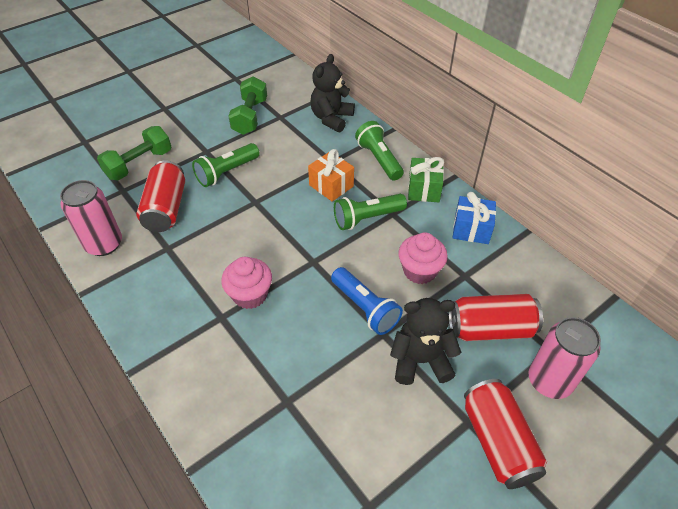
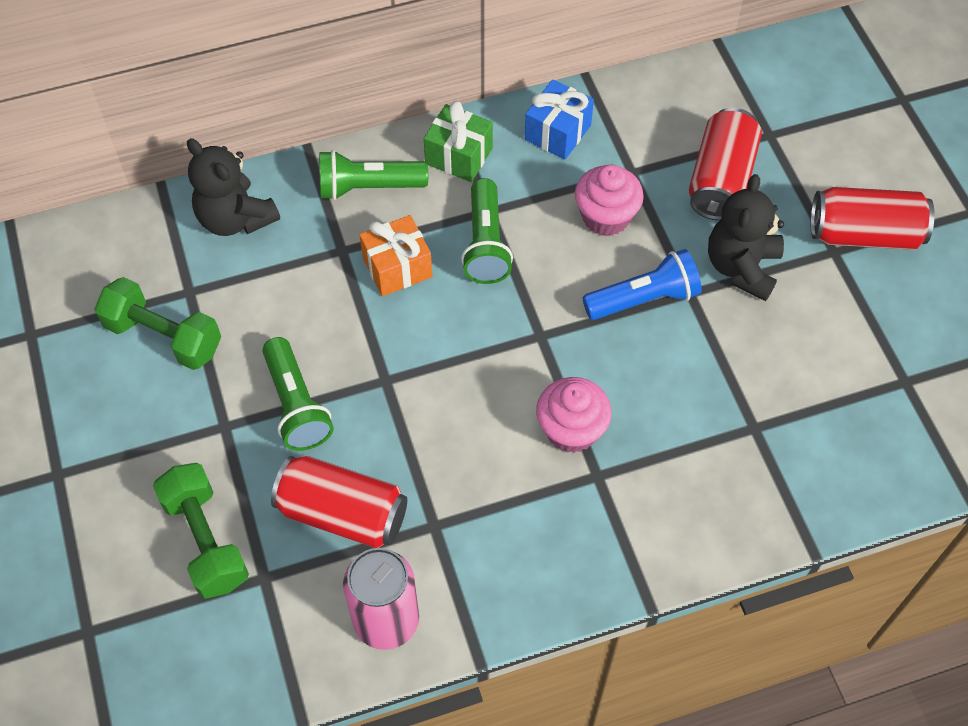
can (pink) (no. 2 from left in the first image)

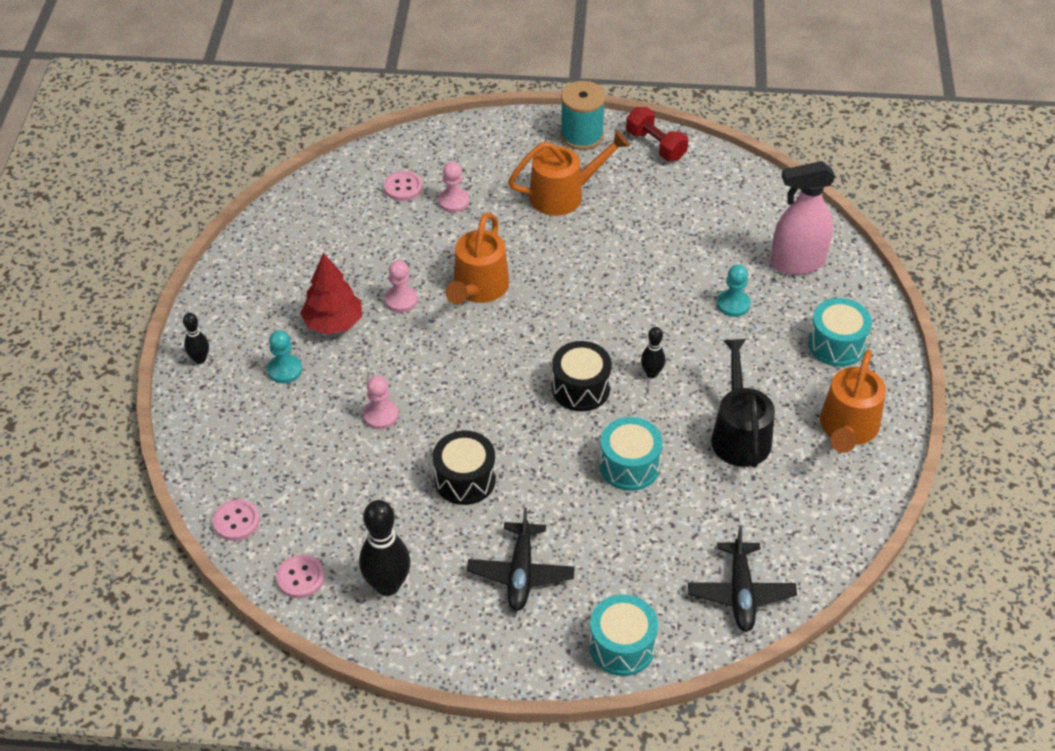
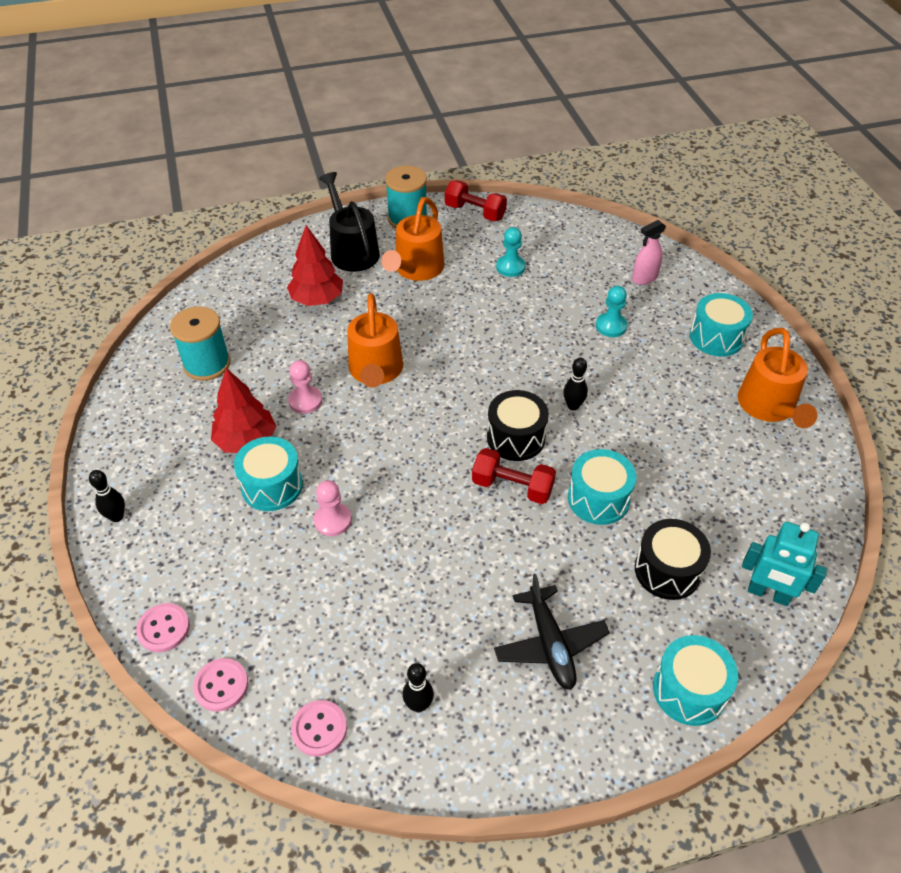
reel of thread (turquoise) (no. 1 from left)
toy drum (turquoise) (no. 1 from left)
free weight (red) (no. 2 from left)
game pawn (turquoise) (no. 1 from left)
button (pink) (no. 1 from left)
toy drum (jet-black) (no. 2 from left)
sprinkling can (jet-black)
toy tree (red) (no. 2 from left)
robot (turquoise)
sprinkling can (orange-coloured) (no. 2 from left)
tenpin (jet-black) (no. 2 from left)
sprayer (pink)

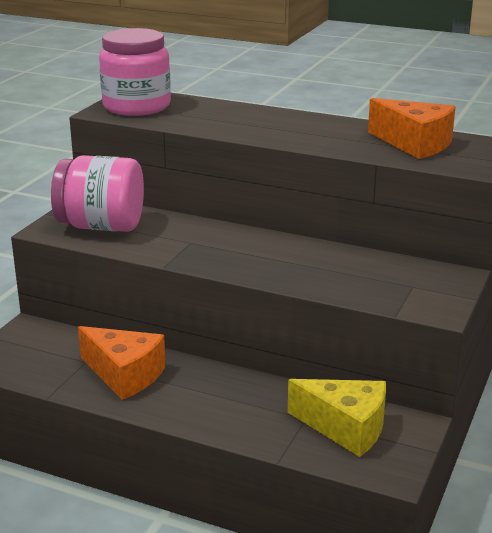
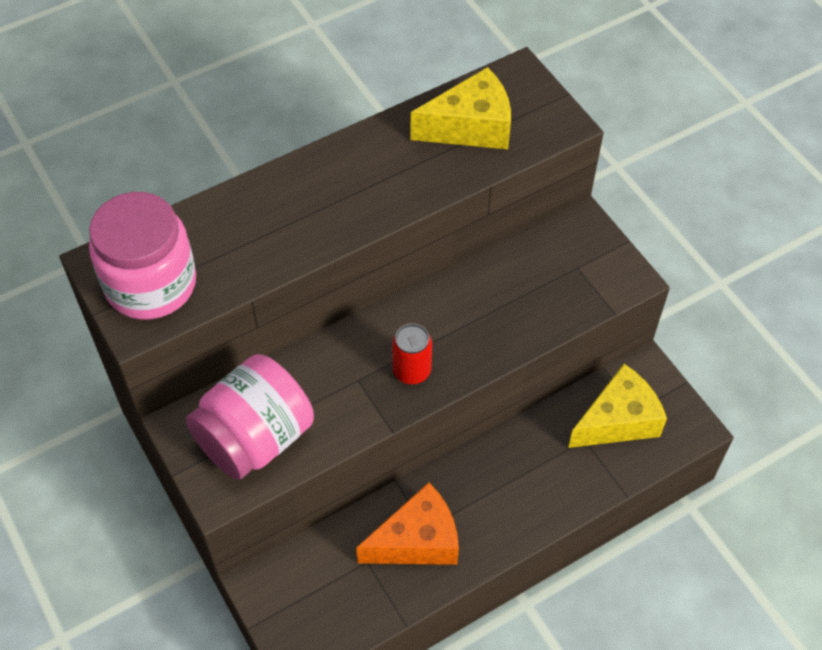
can (red)
piece of cheese (yellow) (no. 1 from left)

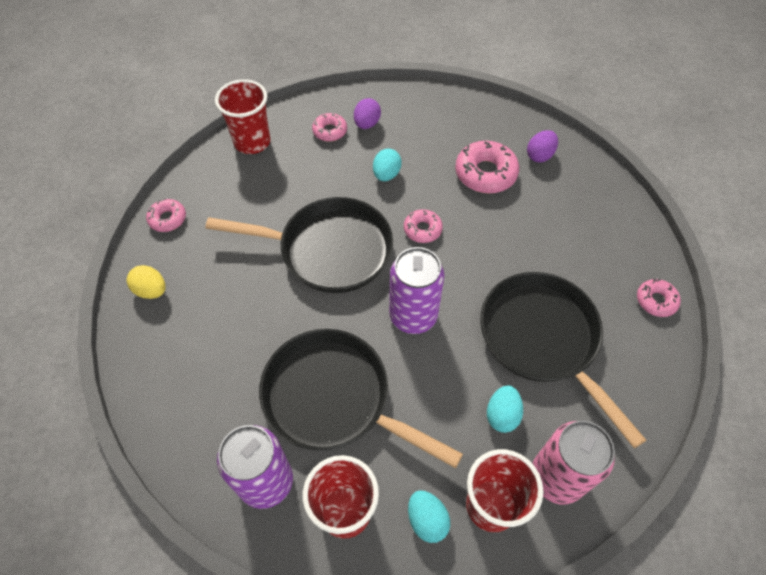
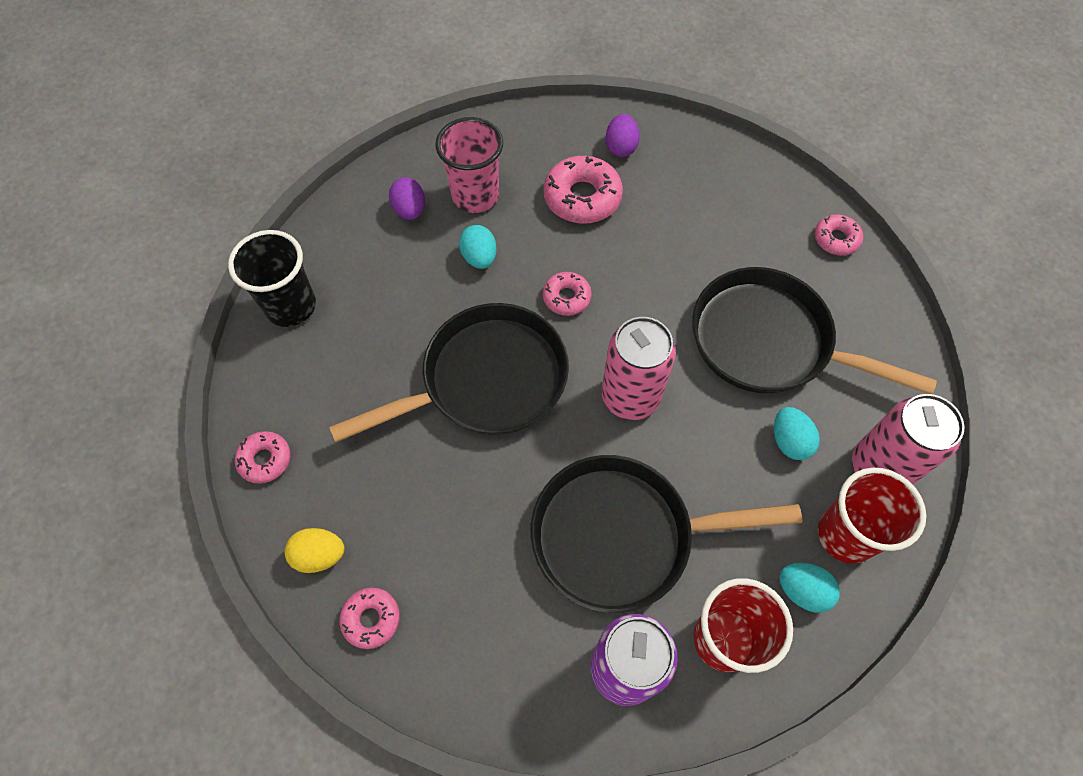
beaker (pink)
doughnut (pink) (no. 2 from left)
beaker (jet-black)
can (pink) (no. 1 from left)

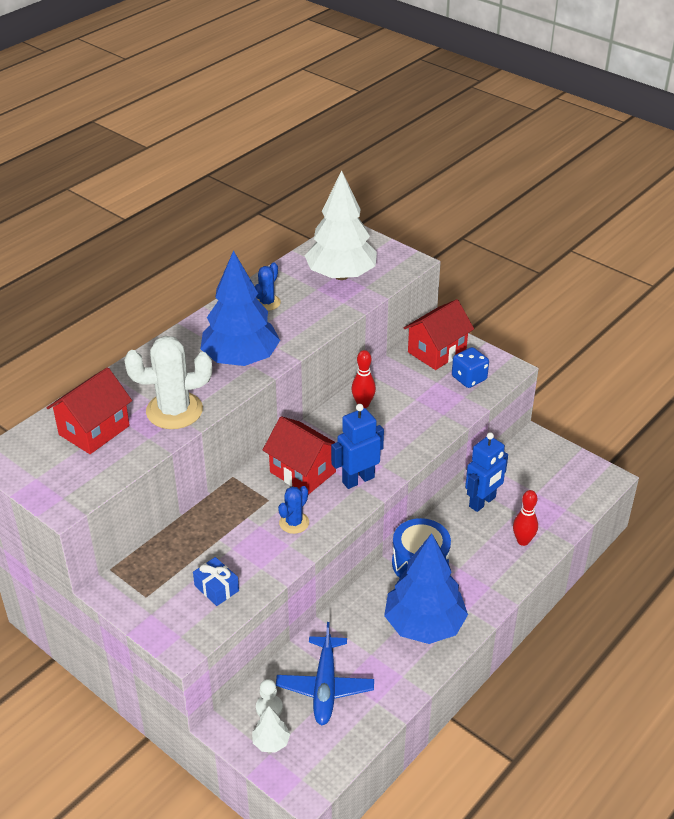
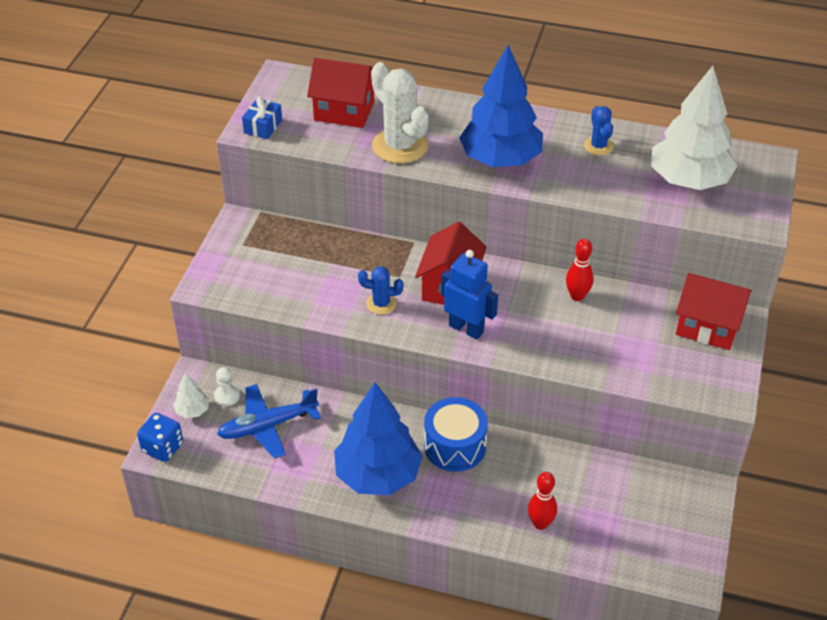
robot (blue) (no. 2 from left in the first image)
gift (blue)
game die (blue)
cactus (blue) (no. 2 from left)

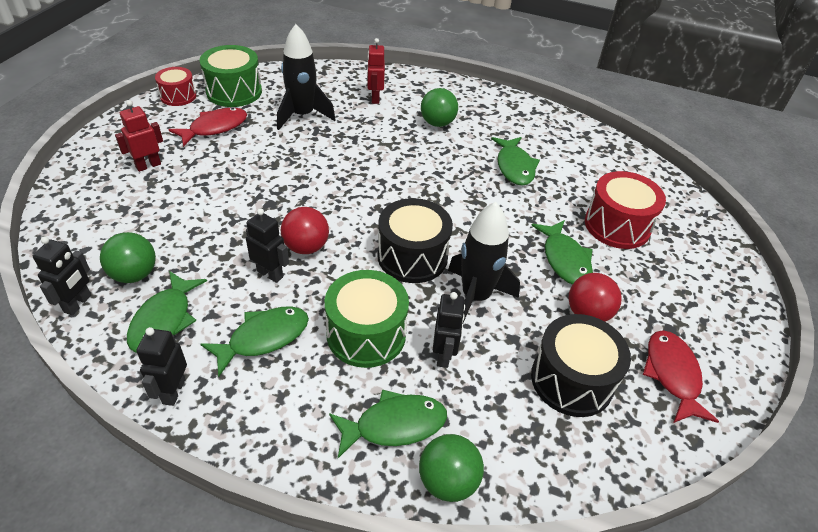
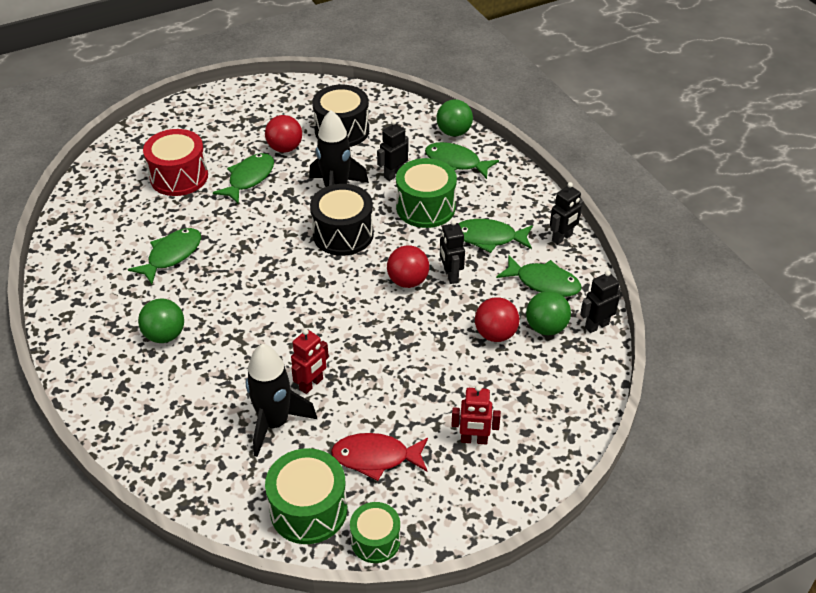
fish figure (red) (no. 2 from left in the first image)
ball (red) (no. 3 from left)
robot (red) (no. 1 from left)
toy drum (emerald) (no. 2 from left)
fish figure (emerald) (no. 5 from left)

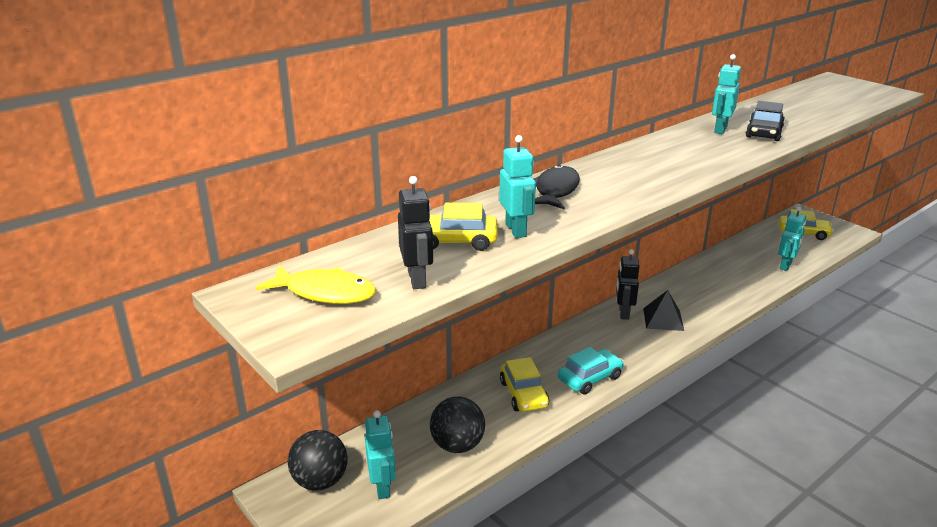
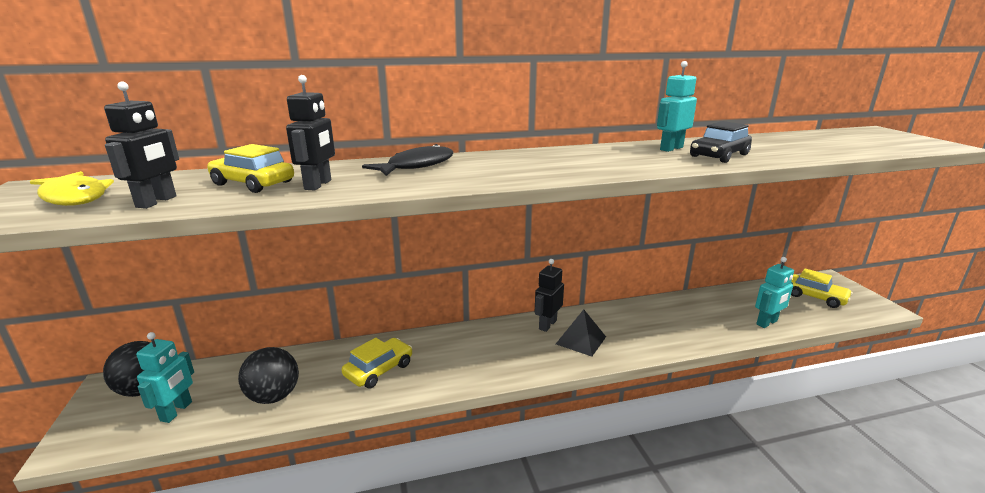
car (turquoise)
robot (jet-black) (no. 2 from left)
car (yellow) (no. 2 from left)

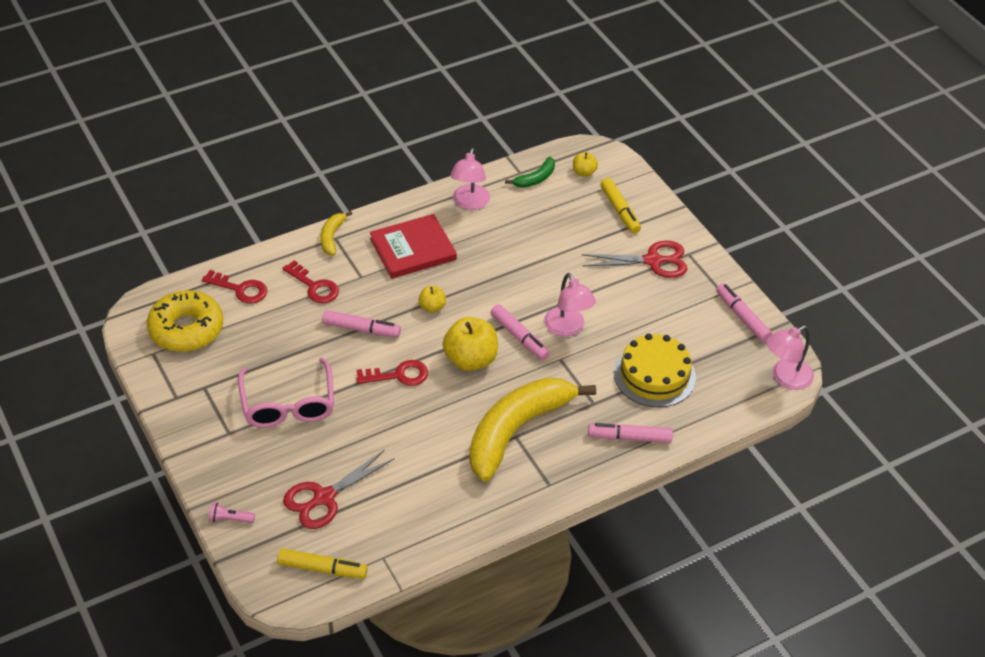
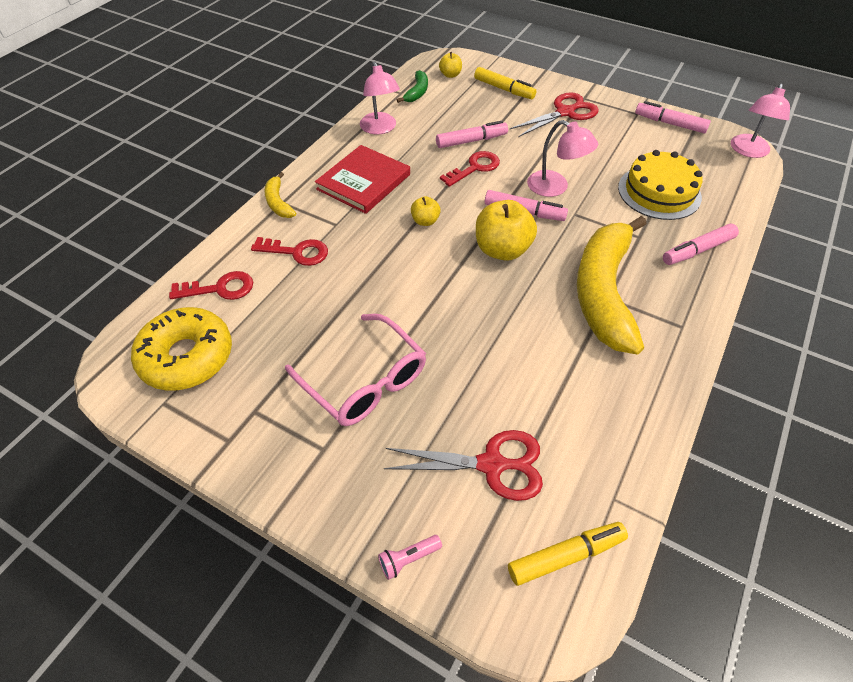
marker pen (pink) (no. 1 from left)
key (red) (no. 3 from left)
shears (red) (no. 1 from left)

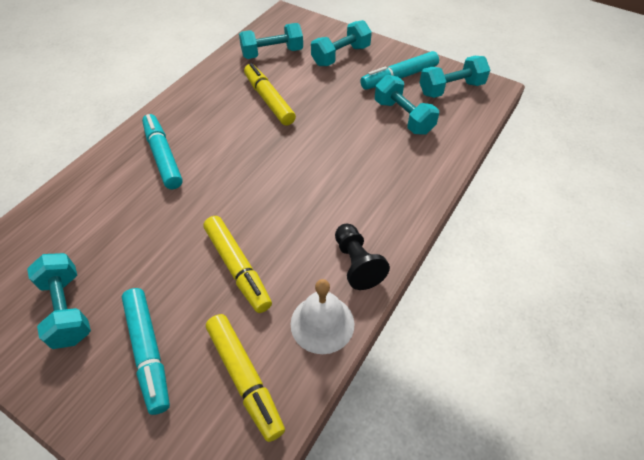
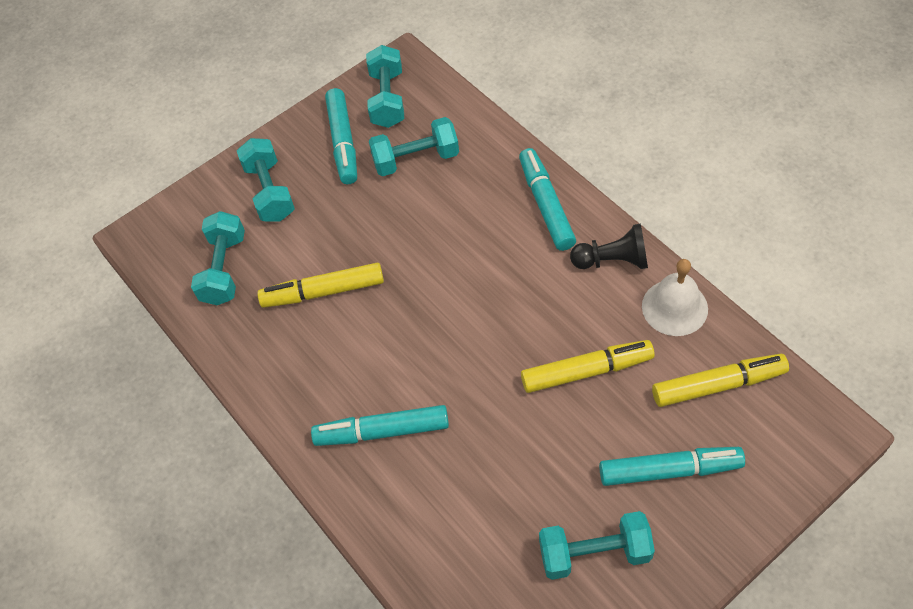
marker pen (turquoise) (no. 3 from left)

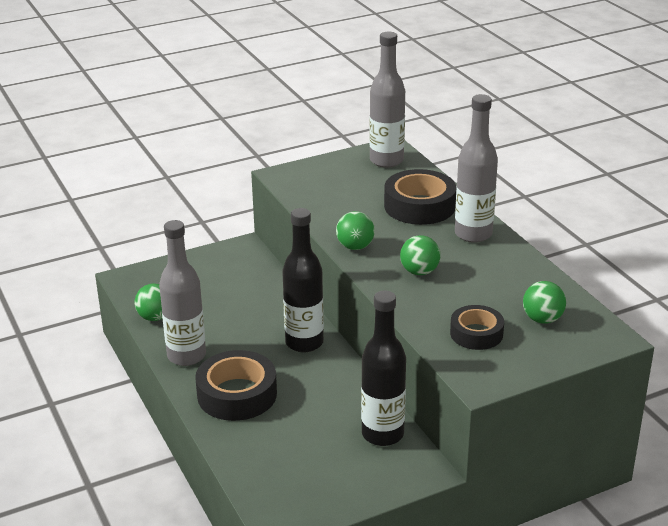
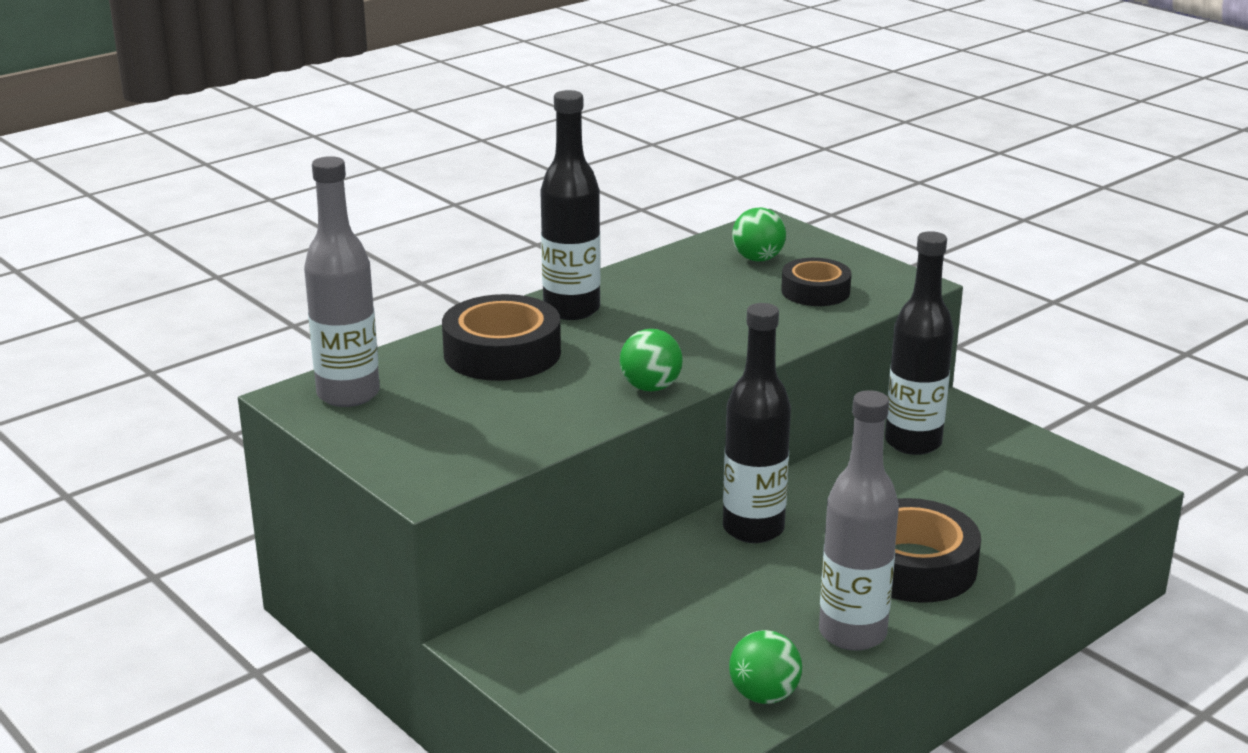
ball (emerald) (no. 3 from left in the first image)
flask (jet-black) (no. 1 from left)

